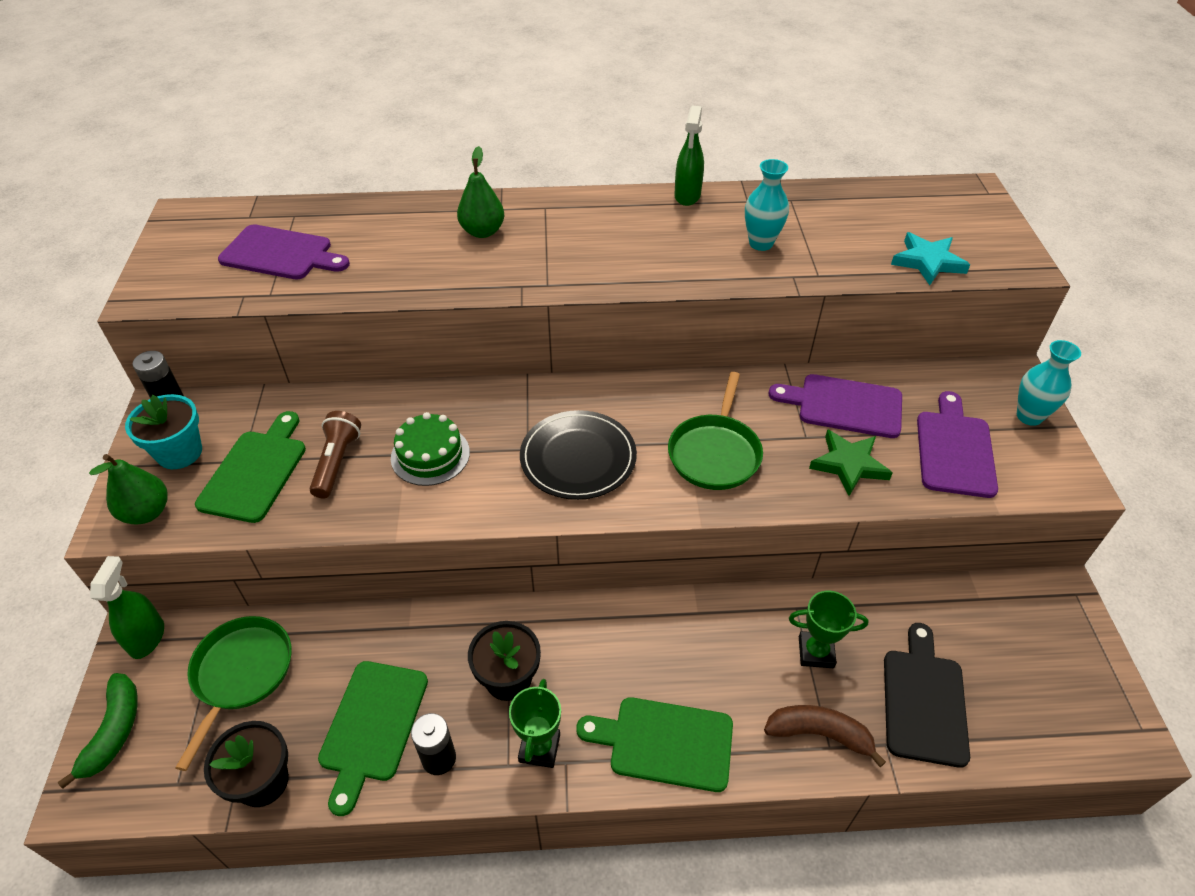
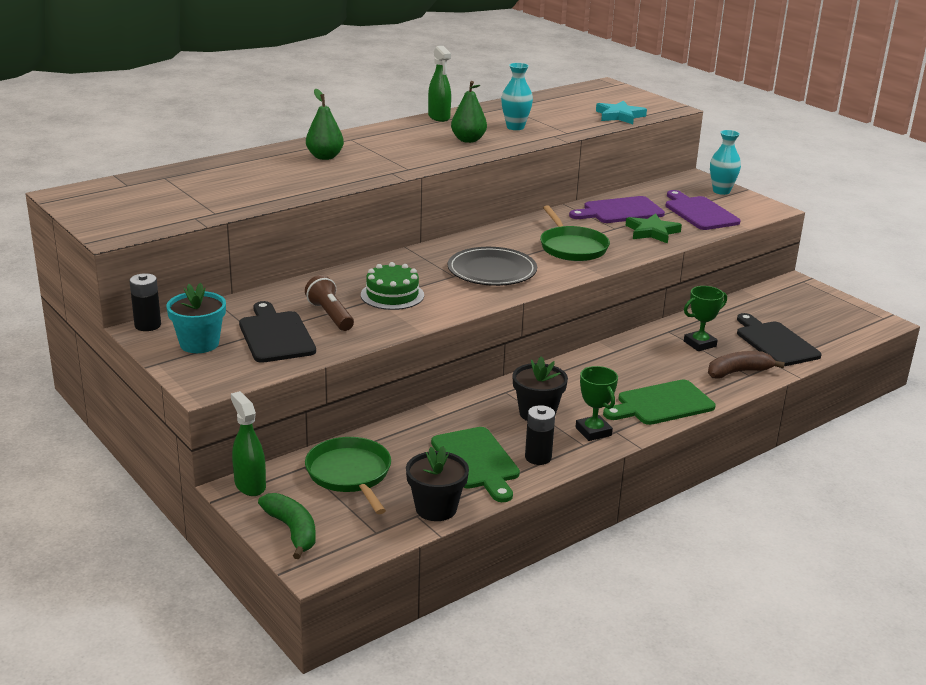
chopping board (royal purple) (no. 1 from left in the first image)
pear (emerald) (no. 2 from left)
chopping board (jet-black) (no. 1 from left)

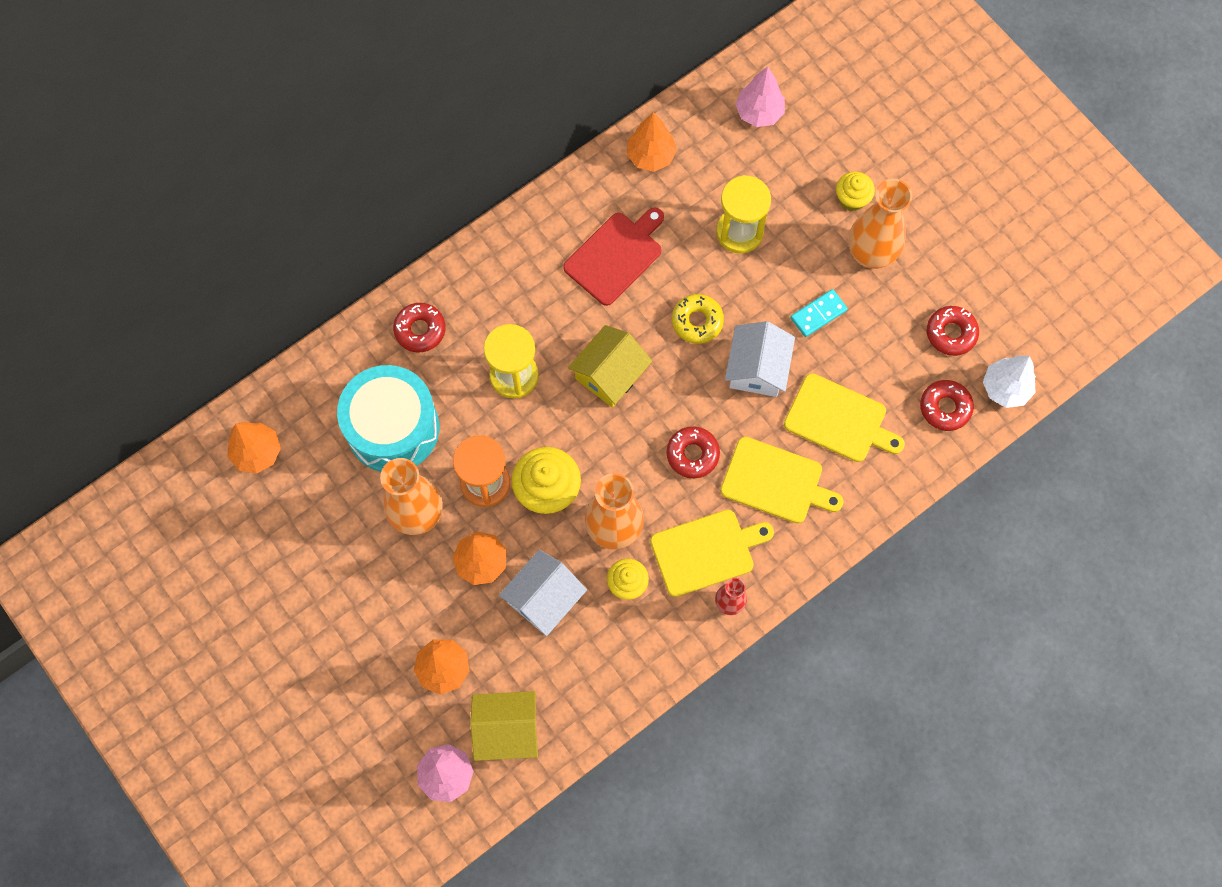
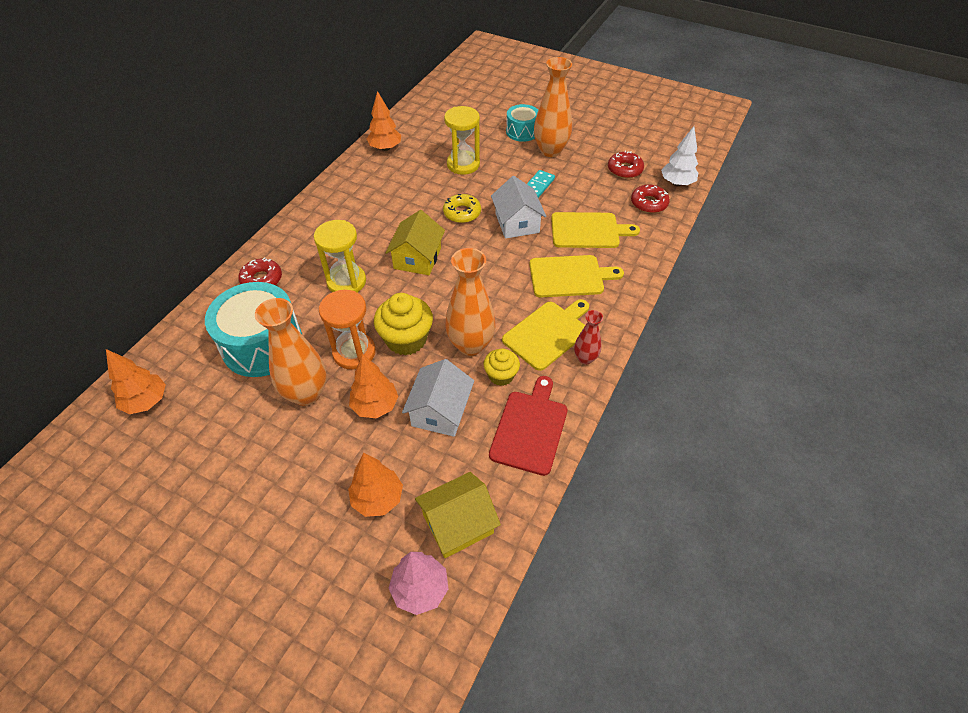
doughnut (red) (no. 2 from left in the first image)
toy tree (pink) (no. 2 from left in the first image)
chopping board (red)
toy drum (turquoise) (no. 2 from left)

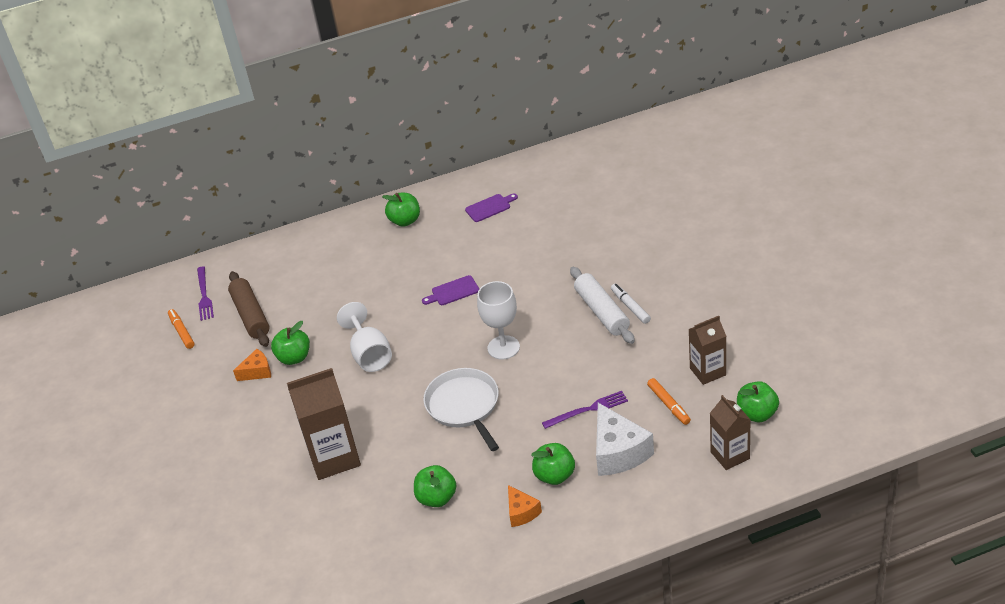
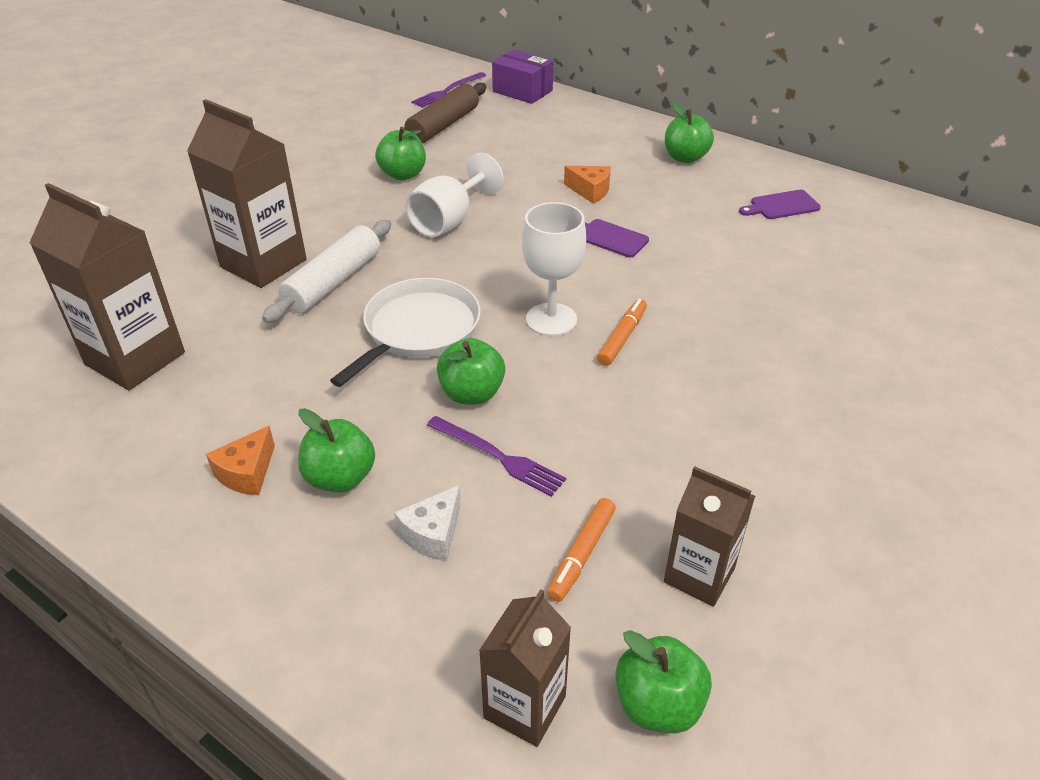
marker pen (white)
juice carton (brown) (no. 1 from left)
box (royal purple)
marker pen (orange-coloured) (no. 2 from left)
piece of cheese (orange-coloured) (no. 2 from left)
toy apple (emerald) (no. 3 from left)
rolling pin (white)
chopping board (royal purple) (no. 2 from left)
piece of cheese (white)

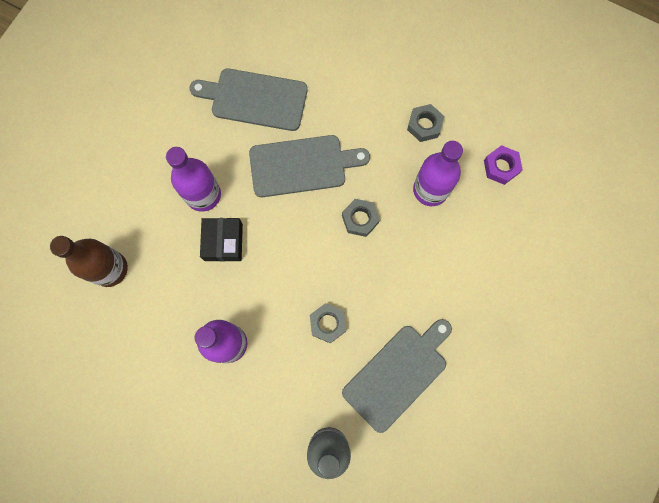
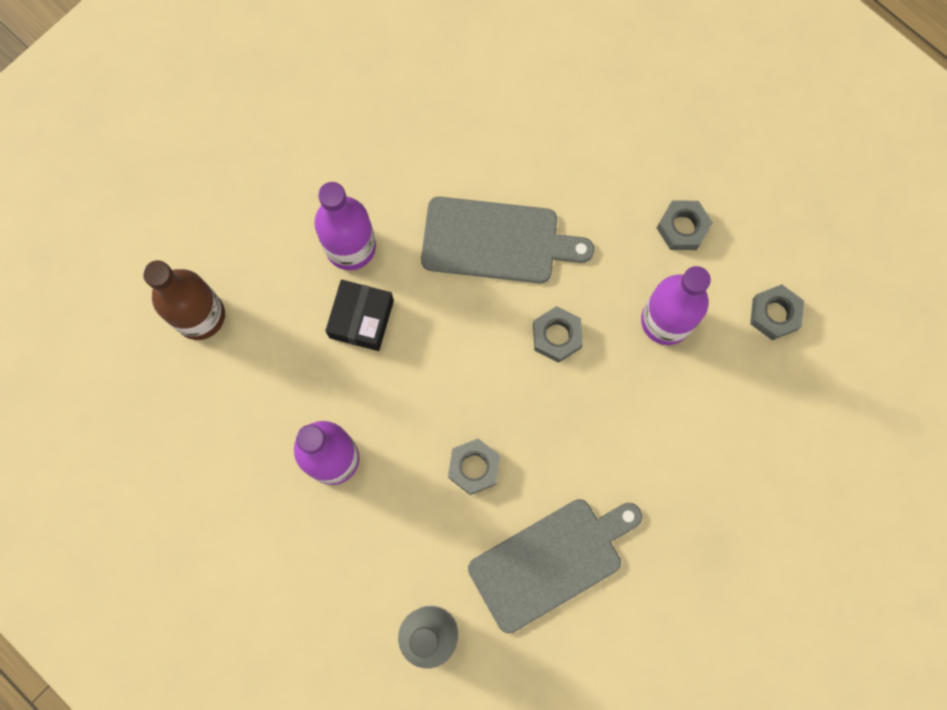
chopping board (gray) (no. 1 from left in the first image)
hexagon nut (gray) (no. 4 from left)

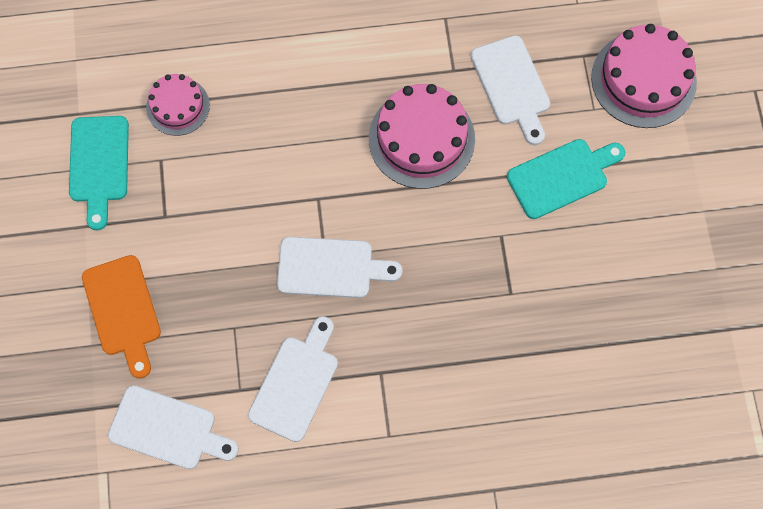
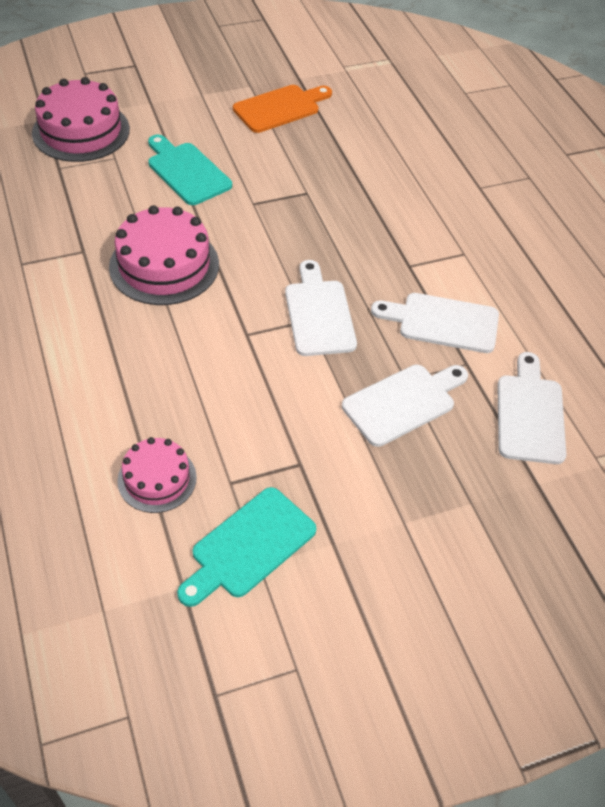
chopping board (orange-coloured)
chopping board (white) (no. 2 from left)
chopping board (turquoise) (no. 2 from left)

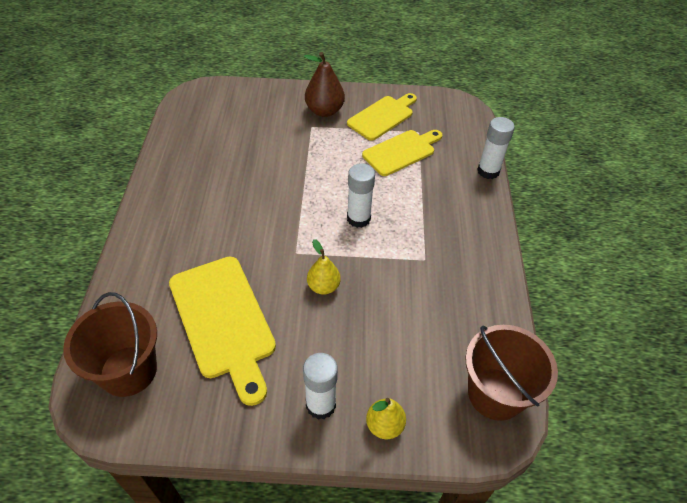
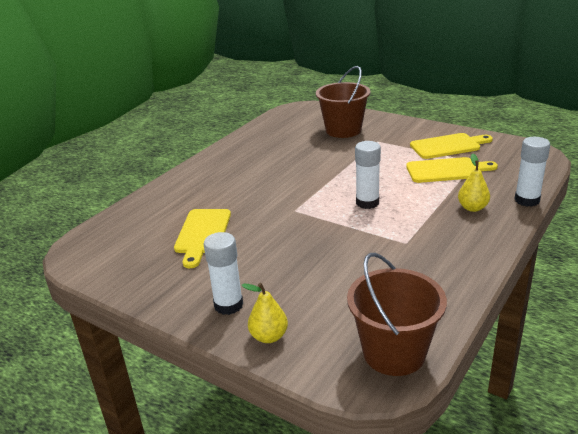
pear (brown)
bucket (brown) (no. 1 from left)
pear (yellow) (no. 2 from left)
chopping board (yellow) (no. 1 from left)

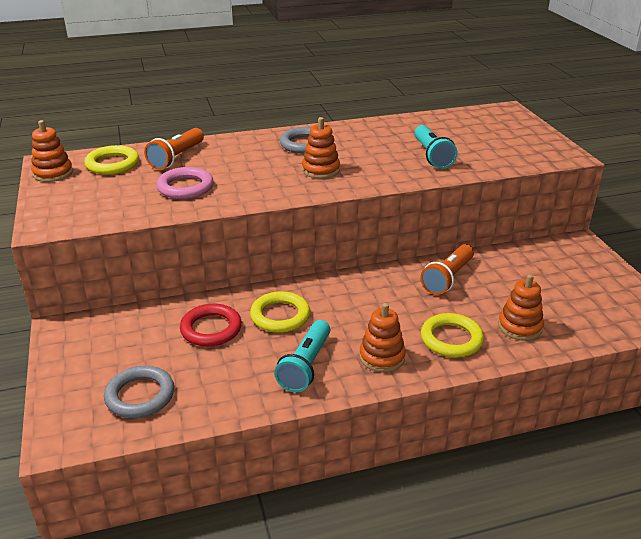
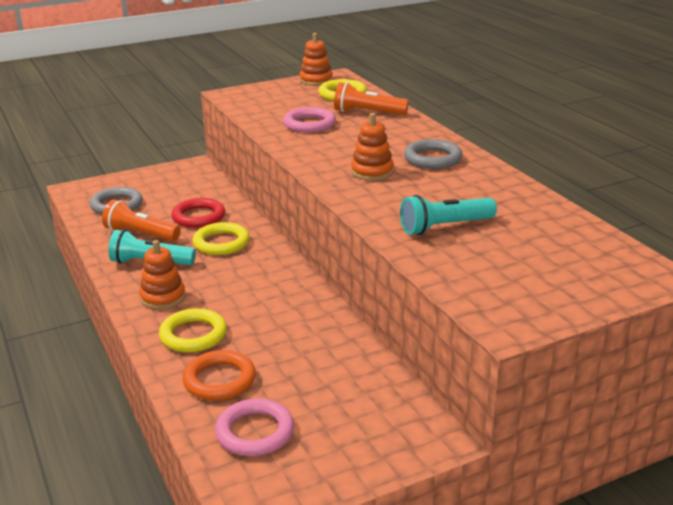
torus (pink) (no. 1 from left)
torch (orange-coloured) (no. 1 from left)
torus (orange-coloured)

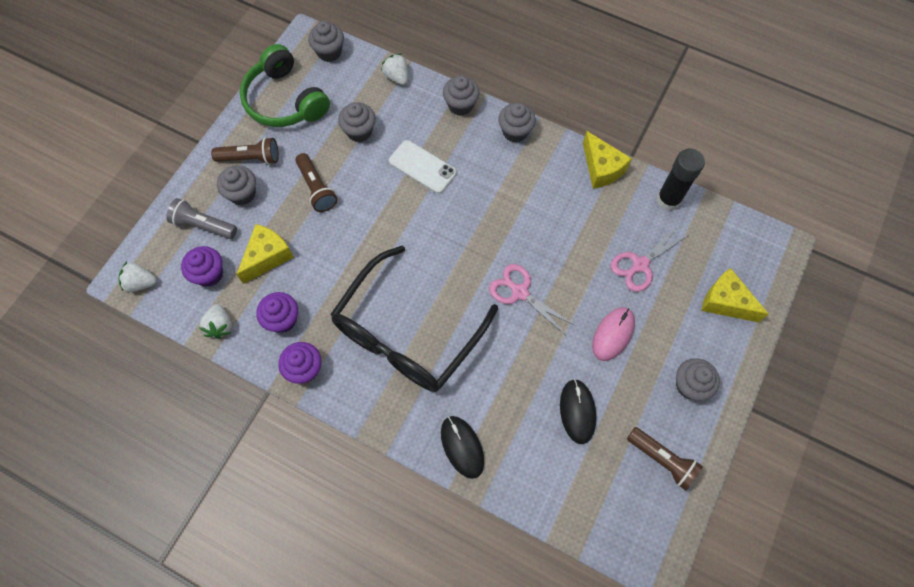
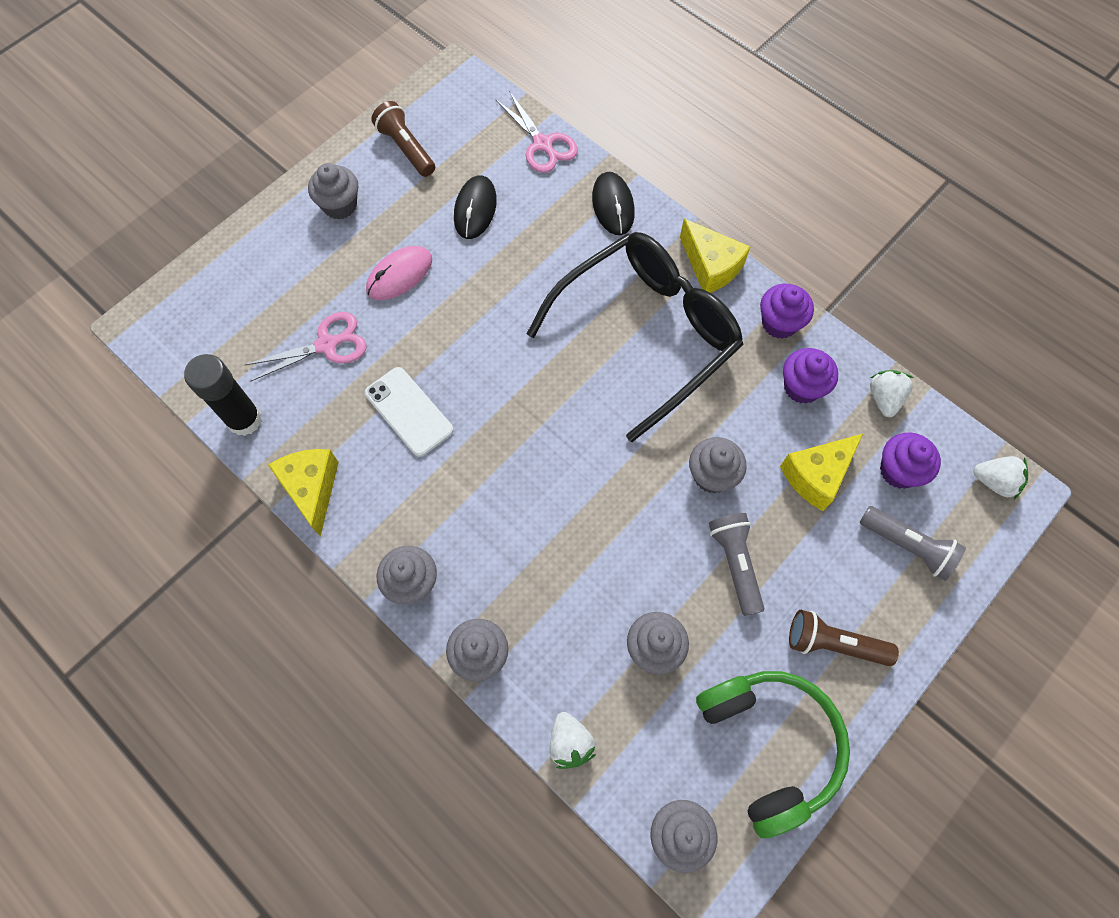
fairy cake (gray) (no. 6 from left)
smartphone (white)
shears (pink) (no. 2 from left)
piece of cheese (yellow) (no. 2 from left)
torch (gray) (no. 1 from left)

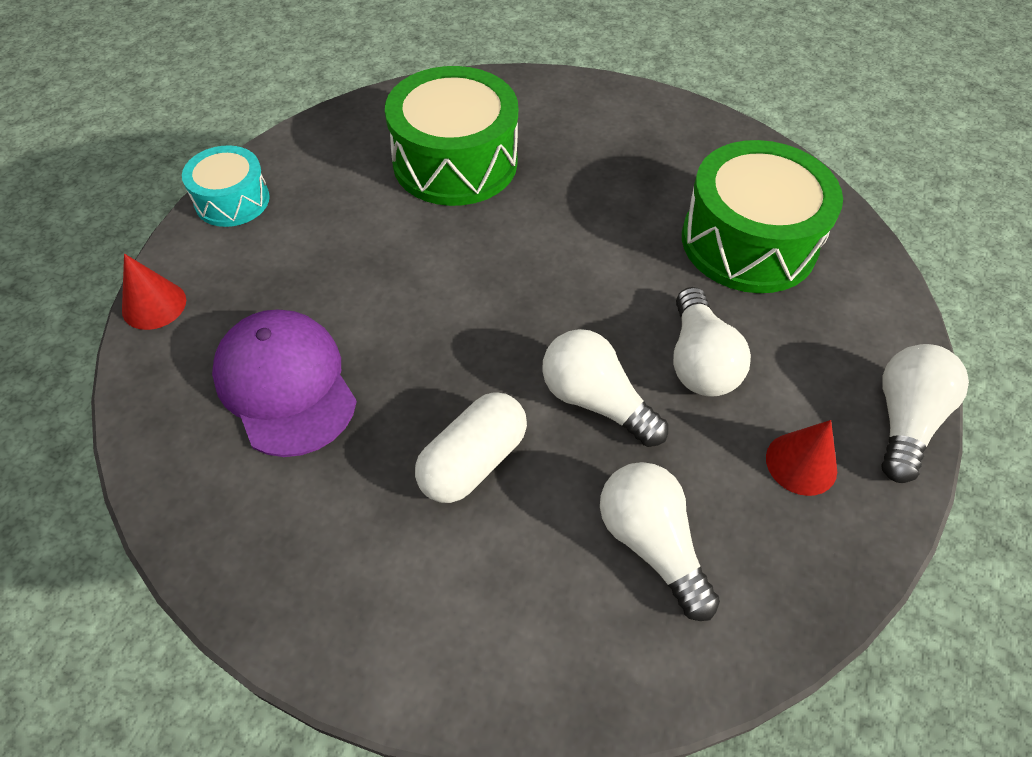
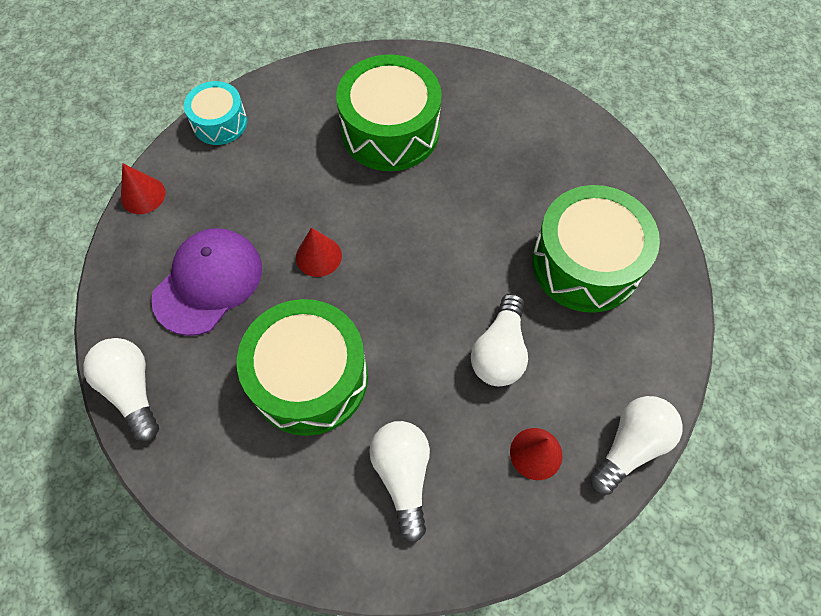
cone (red) (no. 2 from left)
lightbulb (white) (no. 1 from left)
toy drum (emerald) (no. 1 from left)
peaked cap (royal purple)

